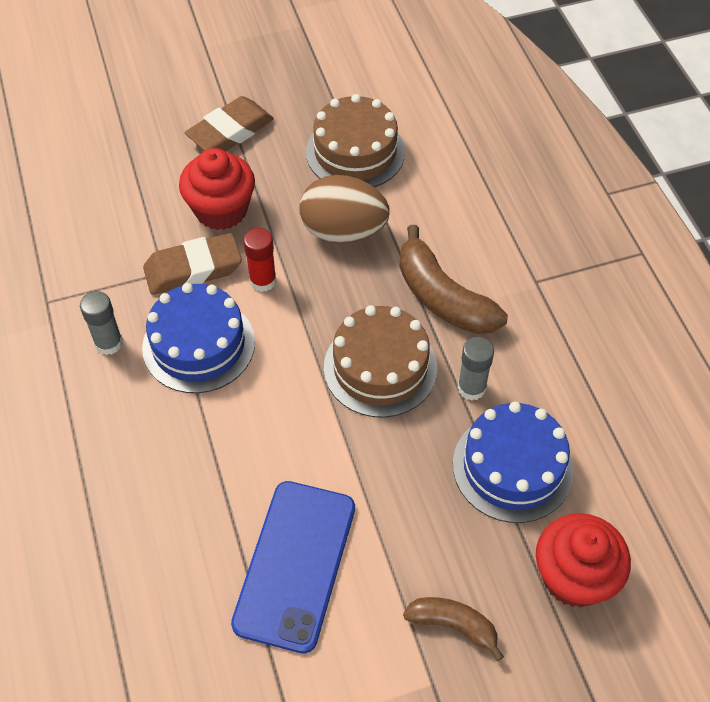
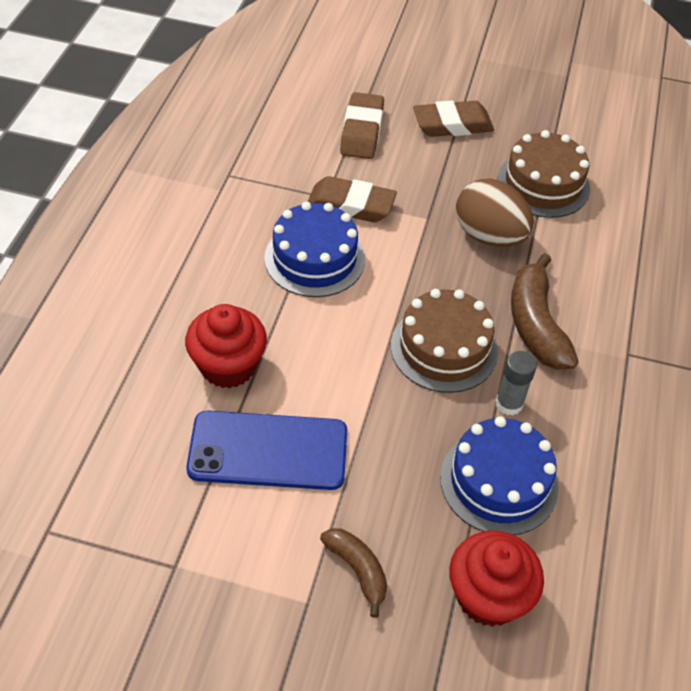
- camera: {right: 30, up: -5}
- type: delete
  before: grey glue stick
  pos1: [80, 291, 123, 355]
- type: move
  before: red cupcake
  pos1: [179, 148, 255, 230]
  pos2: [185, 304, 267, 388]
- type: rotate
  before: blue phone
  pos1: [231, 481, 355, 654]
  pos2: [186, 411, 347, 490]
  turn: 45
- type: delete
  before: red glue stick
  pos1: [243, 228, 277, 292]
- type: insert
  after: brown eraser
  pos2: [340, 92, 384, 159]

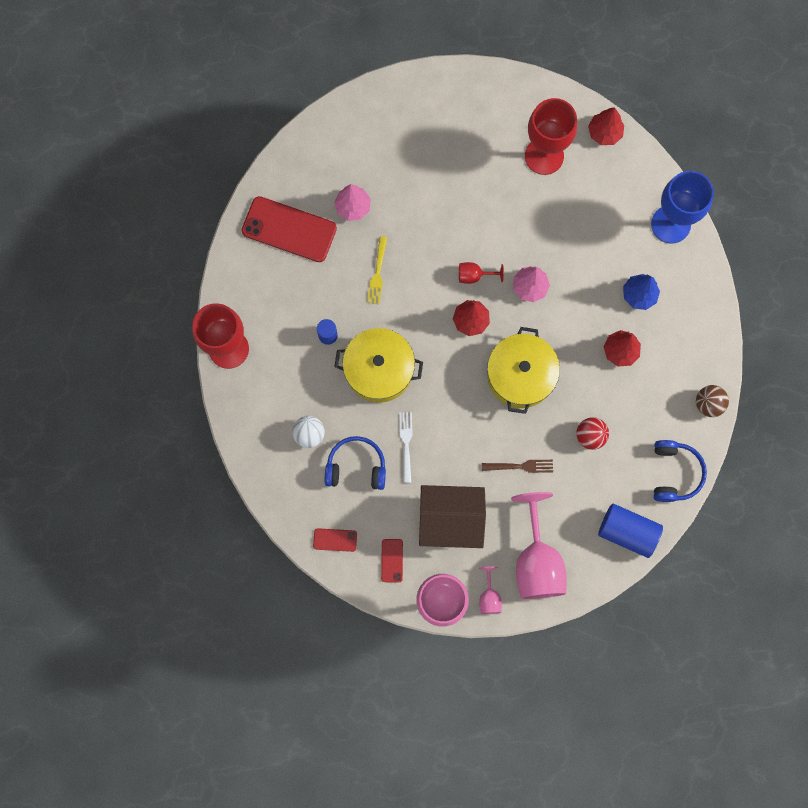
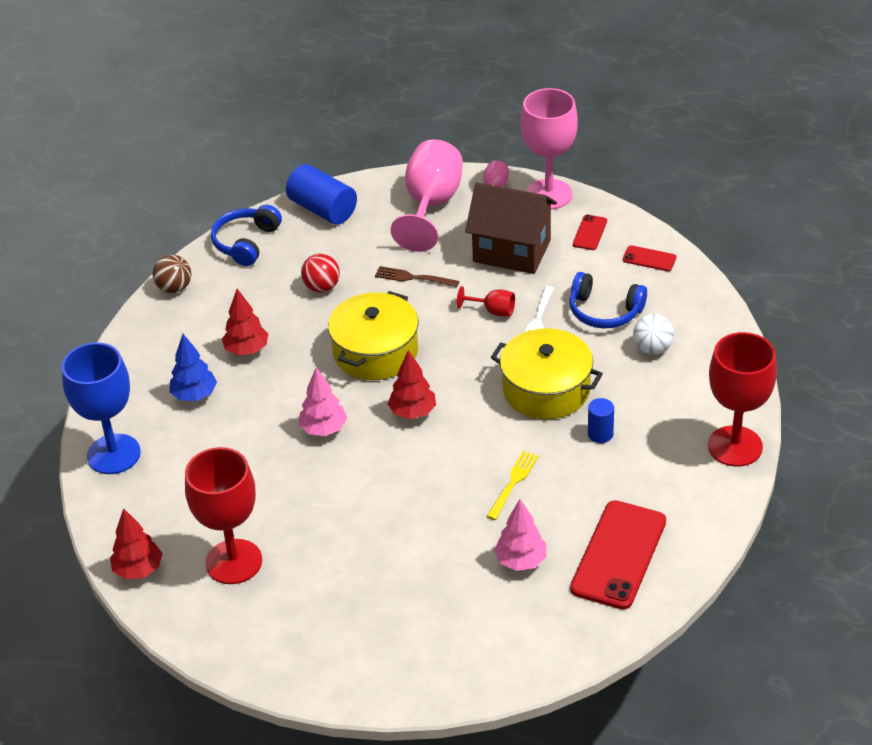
- camera: {right: -160, up: -35}
- type: rotate
  before: red phone
  pos1: [242, 196, 337, 262]
  pos2: [570, 500, 666, 610]
  turn: 75
- type: move
  before: red goblet
  pos1: [459, 262, 504, 284]
  pos2: [457, 286, 515, 317]

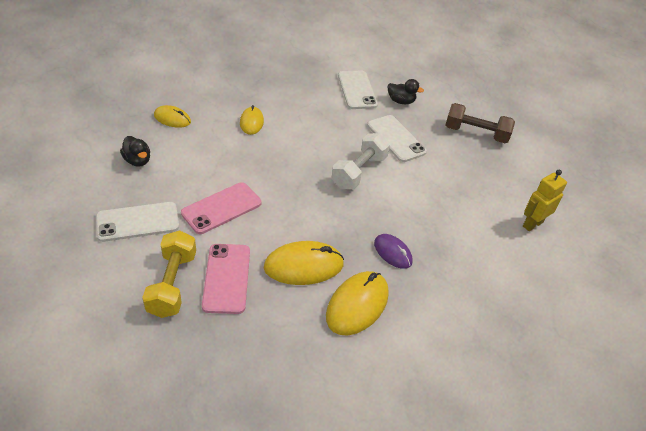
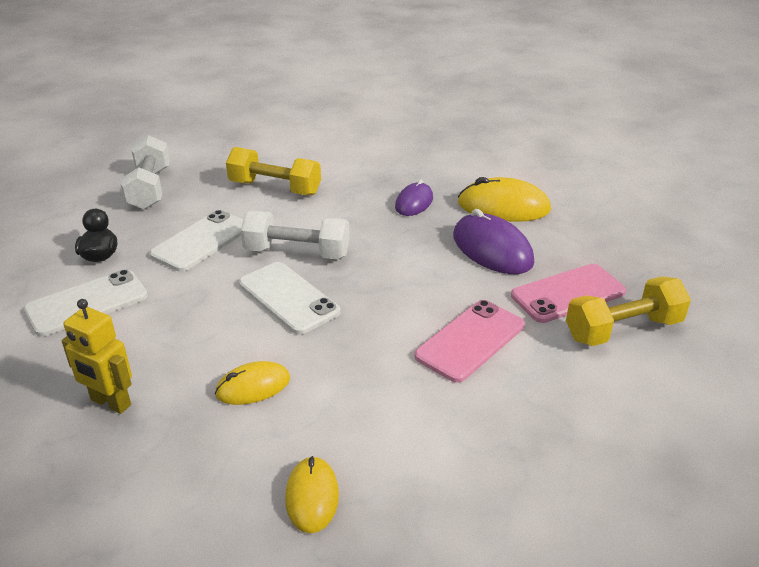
- camera: {right: -110, up: -10}
- type: move
  before: white phone
  pos1: [96, 202, 179, 242]
  pos2: [239, 262, 340, 335]
- type: delete
  before: black duck
  pos1: [120, 136, 150, 167]
- type: rotate
  before: pink phone
  pos1: [181, 182, 261, 234]
  pos2: [415, 300, 525, 383]
  turn: -75
- type: recolor
  before: yellow mouse
  after: purple mouse
  pos1: [264, 241, 344, 285]
  pos2: [453, 209, 534, 274]
- type: recolor
  before: brown dumbbell
  after: white dumbbell
  pos1: [445, 103, 515, 143]
  pos2: [121, 135, 170, 210]
- type: move
  before: yellow robot
  pos1: [523, 170, 567, 231]
  pos2: [62, 299, 132, 414]
- type: insert
  after: yellow dumbbell
  pos2: [226, 147, 321, 195]

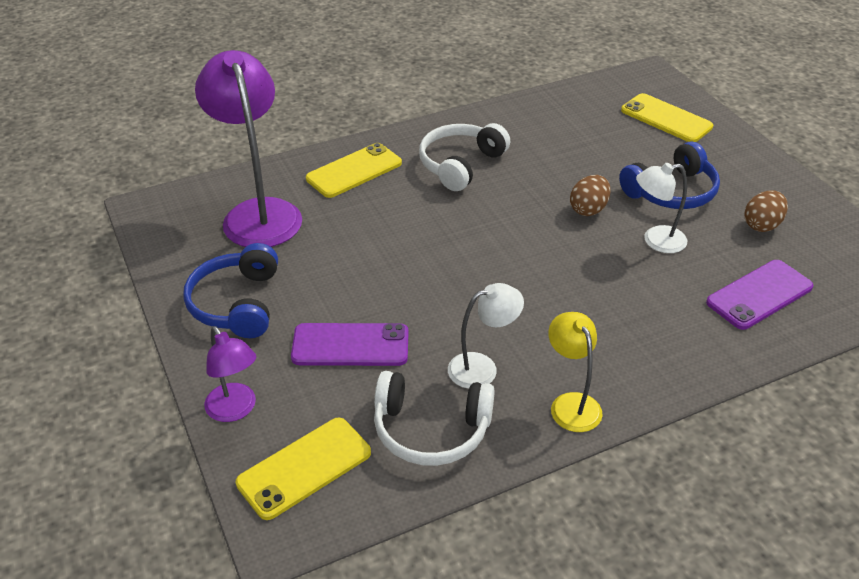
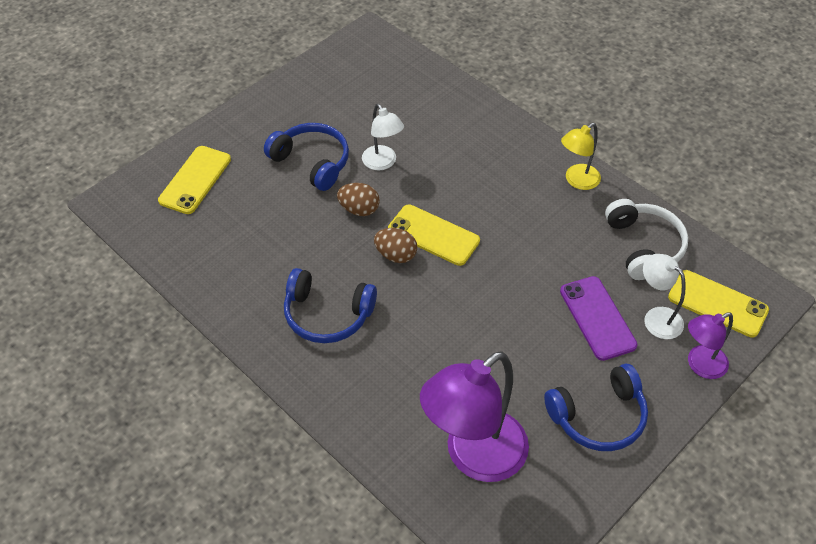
- camera: {right: -110, up: 10}
- type: rotate
  before: purple lamp
  pos1: [204, 326, 256, 422]
  pos2: [688, 312, 733, 379]
  turn: -150
- type: move
  before: yellow phone
  pos1: [306, 143, 402, 198]
  pos2: [388, 204, 480, 266]
- type: recolor
  before: white headphones
  after: blue headphones
  pos1: [419, 123, 510, 191]
  pos2: [284, 268, 377, 343]
- type: move
  before: white lamp
  pos1: [448, 283, 524, 389]
  pos2: [643, 254, 686, 339]
- type: delete
  before: purple phone
  pos1: [706, 260, 813, 330]
- type: move
  before: brown egg
  pos1: [744, 190, 788, 232]
  pos2: [374, 228, 417, 263]

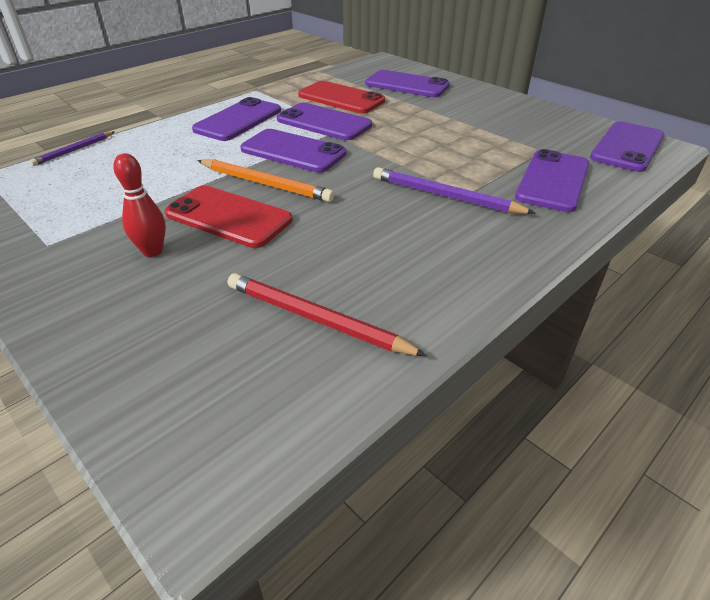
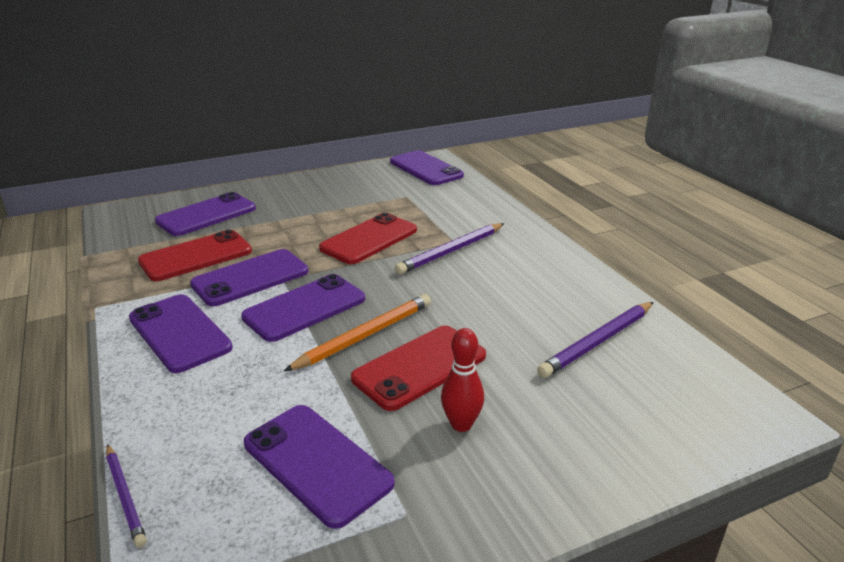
- camera: {right: -70, up: -10}
- type: recolor
  before: red pencil
  after: purple pencil
  pos1: [228, 273, 427, 356]
  pos2: [537, 302, 653, 378]
- type: move
  before: purple phone
  pos1: [515, 149, 590, 212]
  pos2: [244, 405, 395, 529]
- type: insert
  after: red phone
  pos2: [319, 213, 417, 264]

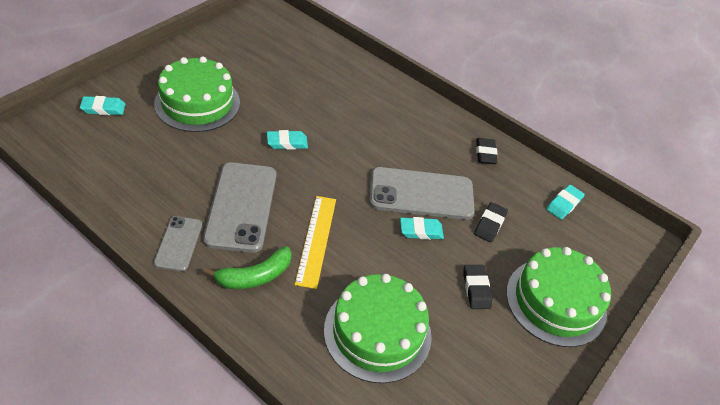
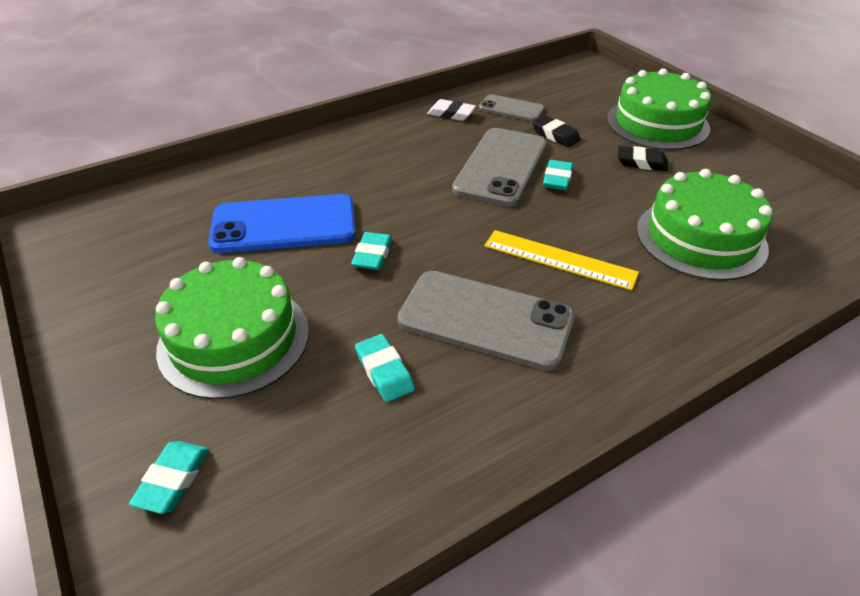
- camera: {right: -65, up: -5}
- type: move
  before: grey phone
  pos1: [154, 216, 202, 272]
  pos2: [479, 94, 544, 121]
- type: delete
  before: green banana
  pos1: [204, 246, 292, 289]
- type: recolor
  before: black eraser
  after: white eraser
  pos1: [476, 138, 498, 164]
  pos2: [427, 99, 476, 121]
- type: move
  before: turquoise eraser
  pos1: [546, 185, 585, 220]
  pos2: [355, 334, 414, 402]
- type: insert
  after: blue phone
  pos2: [208, 194, 356, 253]

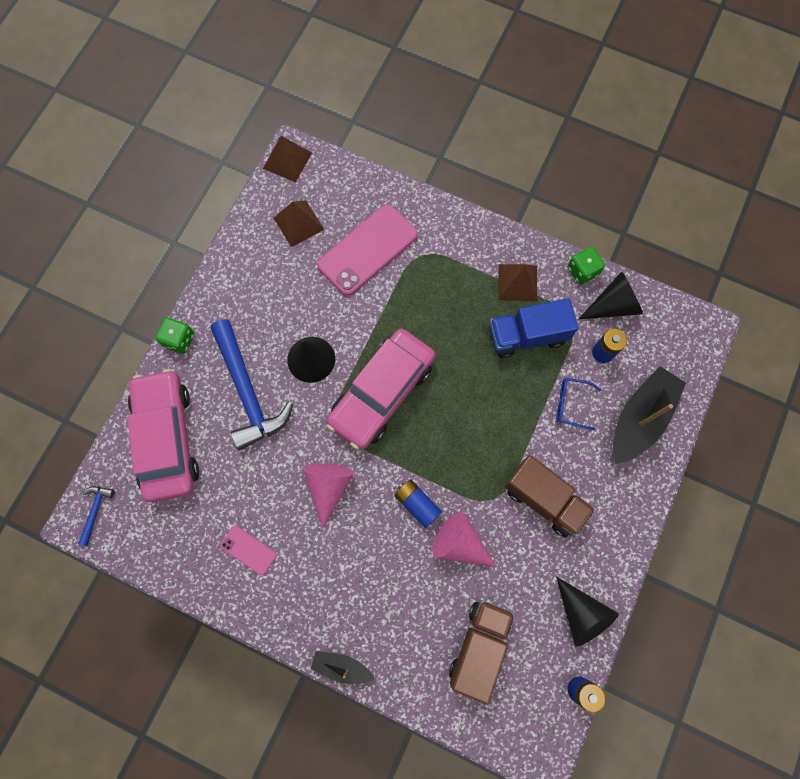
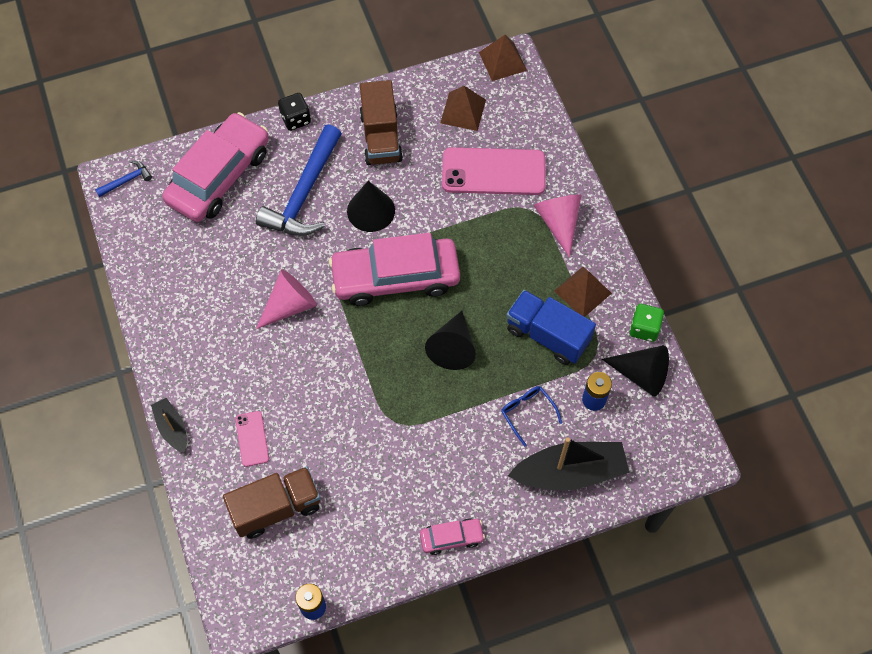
- camera: {right: 45, up: -10}
- type: recolor
  before: green dice
  after: black dice
  pos1: [156, 317, 194, 354]
  pos2: [278, 93, 311, 131]
- type: move
  before: pink phone
  pos1: [220, 526, 277, 575]
  pos2: [235, 411, 269, 467]
- type: delete
  before: blue battery
  pos1: [394, 479, 442, 528]
- type: move
  before: pink cone
  pos1: [432, 512, 496, 567]
  pos2: [534, 194, 582, 258]
- type: move
  before: brown truck
  pos1: [504, 455, 595, 537]
  pos2: [359, 80, 403, 165]
- type: move
  before: black cone
  pos1: [556, 576, 619, 647]
  pos2: [425, 311, 476, 370]
- type: insert
  after: pink car
  pos2: [420, 518, 485, 555]

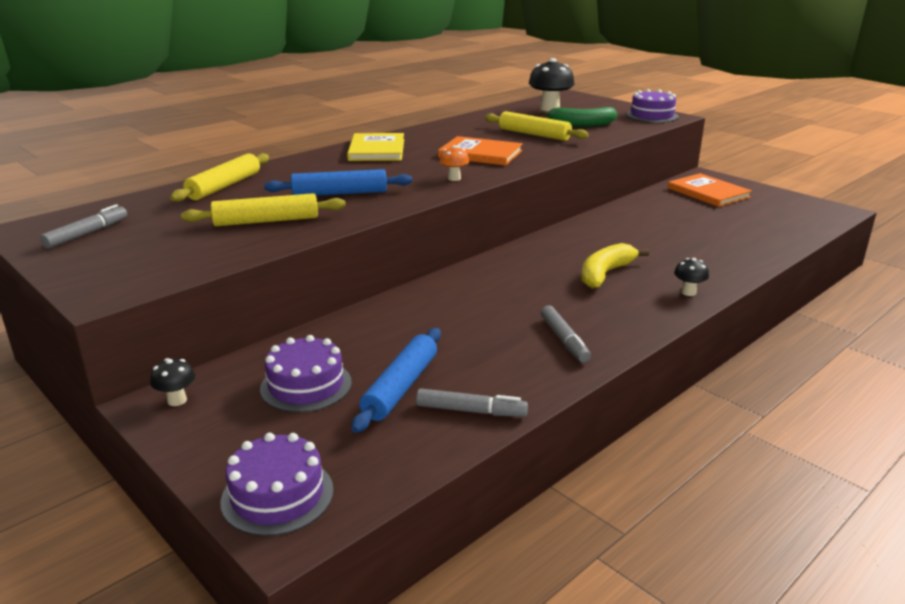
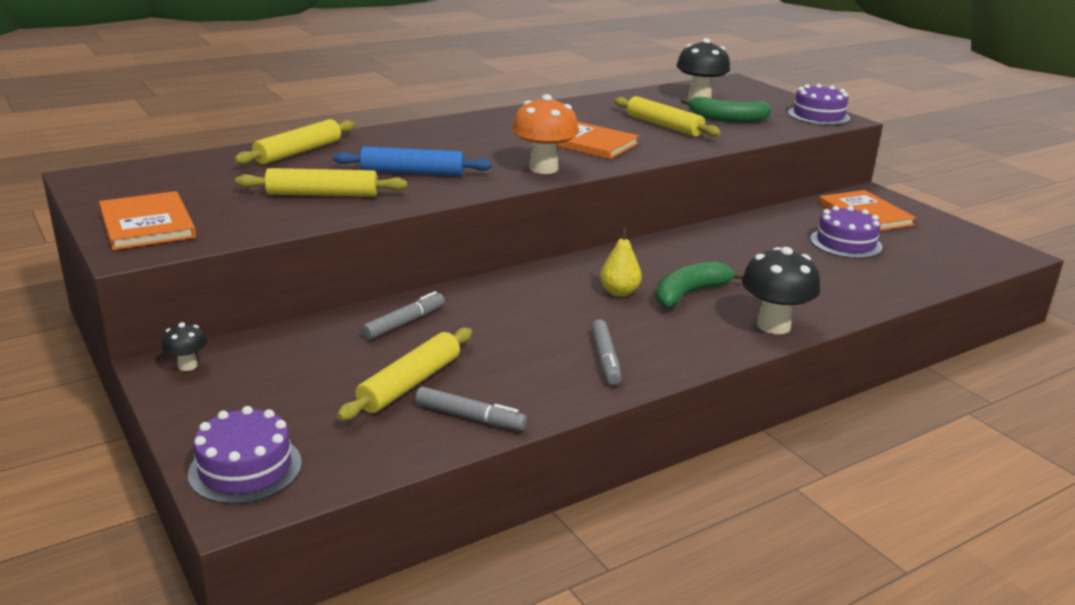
- camera: {right: 10, up: 0}
- type: move
  before: grey marker
  pos1: [40, 204, 127, 249]
  pos2: [361, 291, 445, 340]
- type: move
  before: purple cake
  pos1: [260, 335, 352, 412]
  pos2: [810, 206, 882, 258]
- type: delete
  before: yellow book
  pos1: [347, 133, 404, 161]
- type: recolor
  before: blue rolling pin
  after: yellow rolling pin
  pos1: [351, 328, 441, 433]
  pos2: [337, 328, 472, 421]
- type: resize
  before: orange mushroom
  pos1: [439, 145, 469, 181]
  pos2: [512, 94, 579, 174]
  scale: 1.98
- type: recolor
  before: yellow banana
  after: green banana
  pos1: [582, 243, 649, 289]
  pos2: [656, 261, 745, 308]
- type: resize
  before: black mushroom
  pos1: [674, 258, 709, 296]
  pos2: [742, 247, 820, 334]
  scale: 1.98
- type: insert
  after: orange book
  pos2: [99, 191, 196, 250]
- type: insert
  after: yellow pear
  pos2: [600, 228, 642, 297]

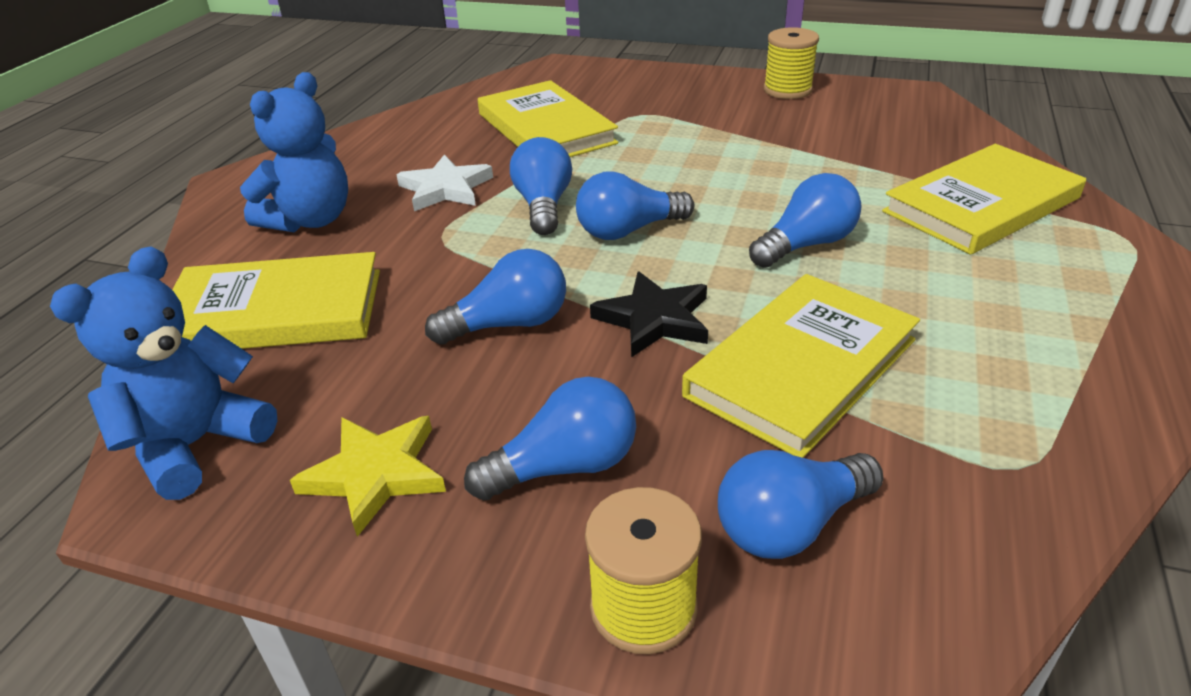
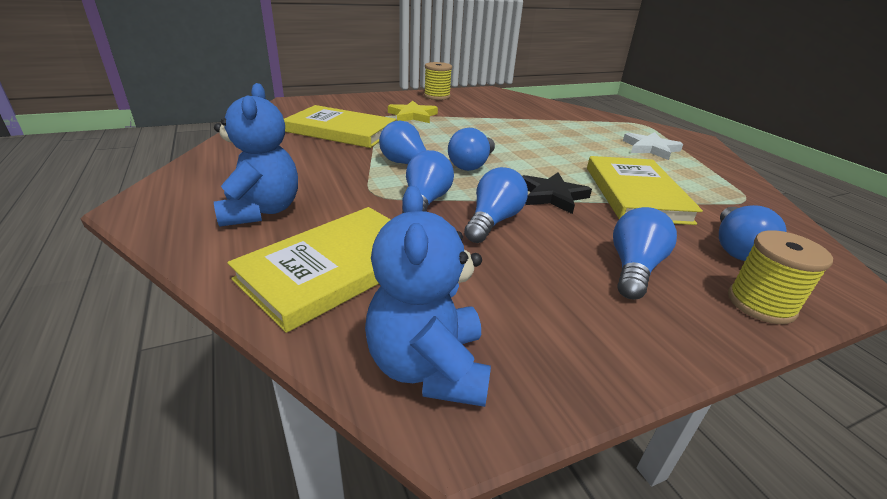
- camera: {right: -45, up: -5}
- type: move
  before: yellow star
  pos1: [290, 416, 446, 537]
  pos2: [388, 101, 438, 123]
- type: move
  before: white star
  pos1: [397, 155, 493, 211]
  pos2: [623, 132, 683, 160]
- type: move
  before: blue light bulb
  pos1: [749, 173, 862, 268]
  pos2: [402, 150, 454, 213]
- type: delete
  before: yellow book
  pos1: [882, 144, 1086, 255]

